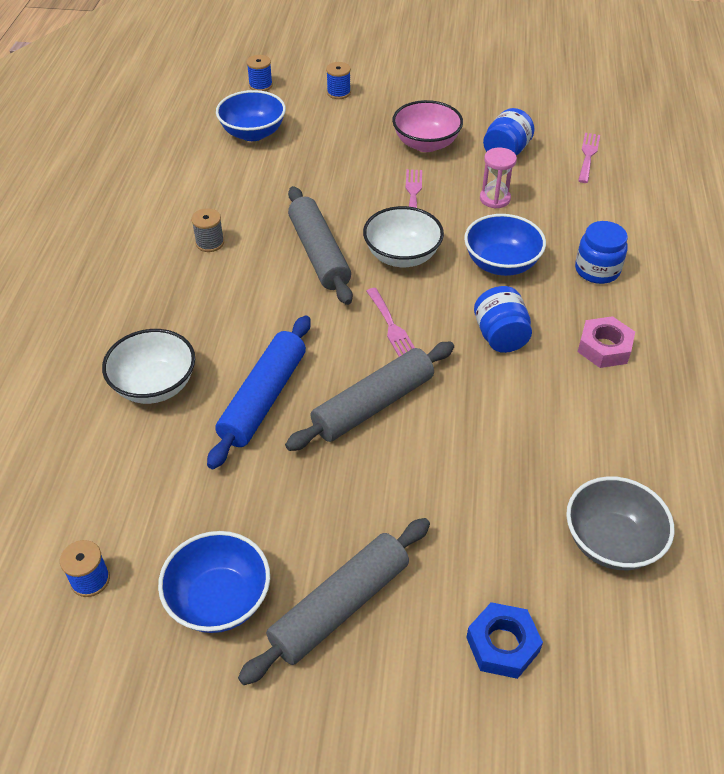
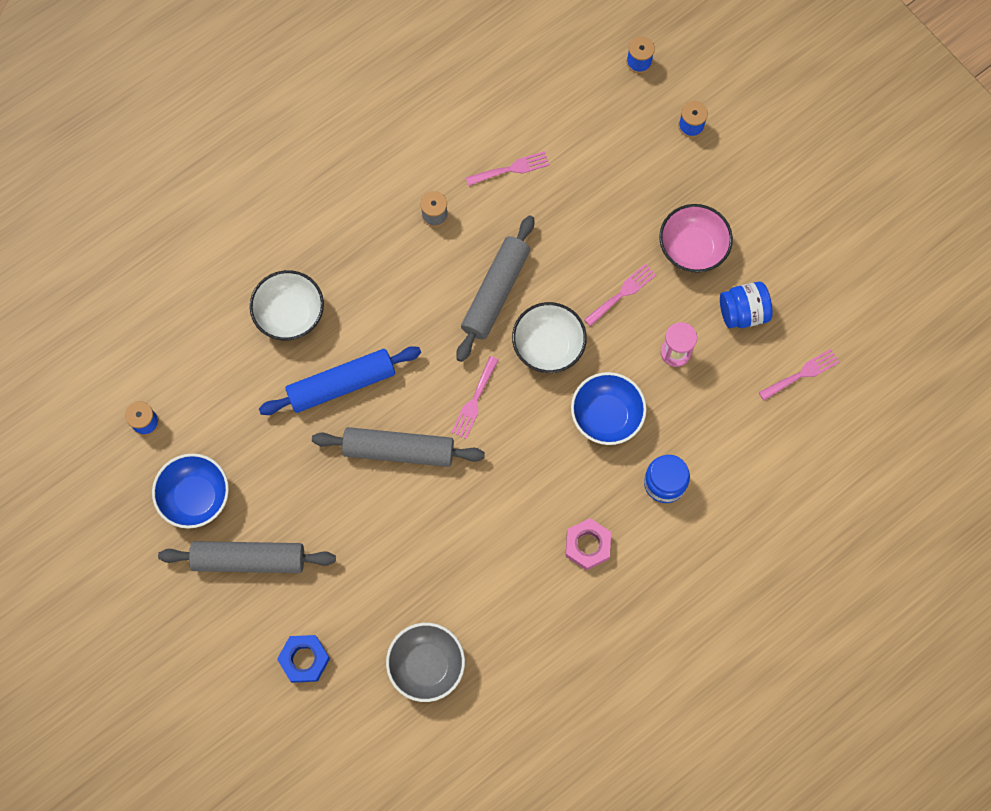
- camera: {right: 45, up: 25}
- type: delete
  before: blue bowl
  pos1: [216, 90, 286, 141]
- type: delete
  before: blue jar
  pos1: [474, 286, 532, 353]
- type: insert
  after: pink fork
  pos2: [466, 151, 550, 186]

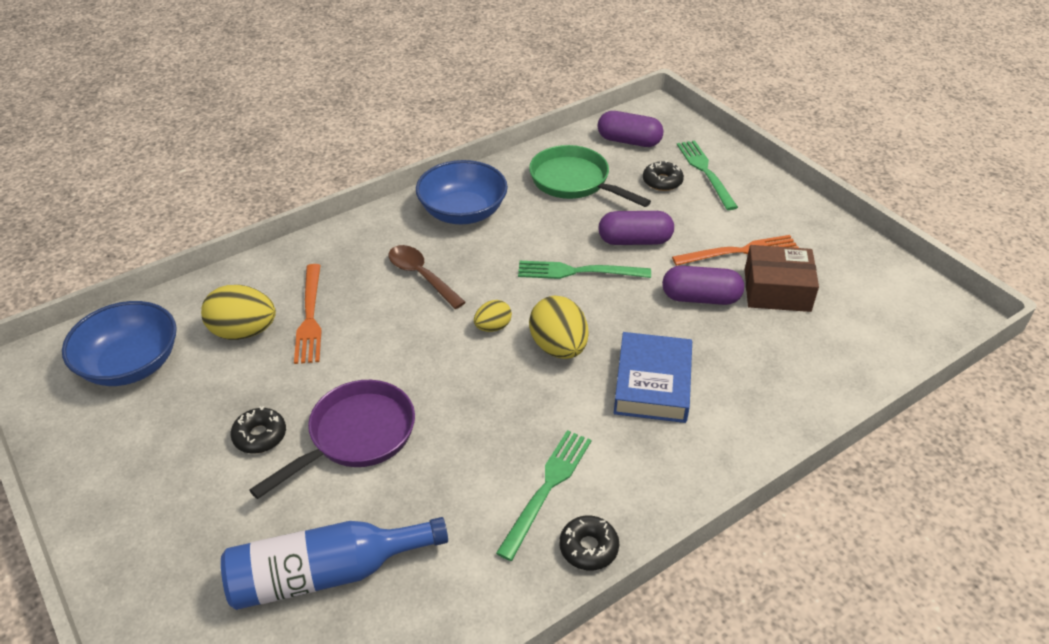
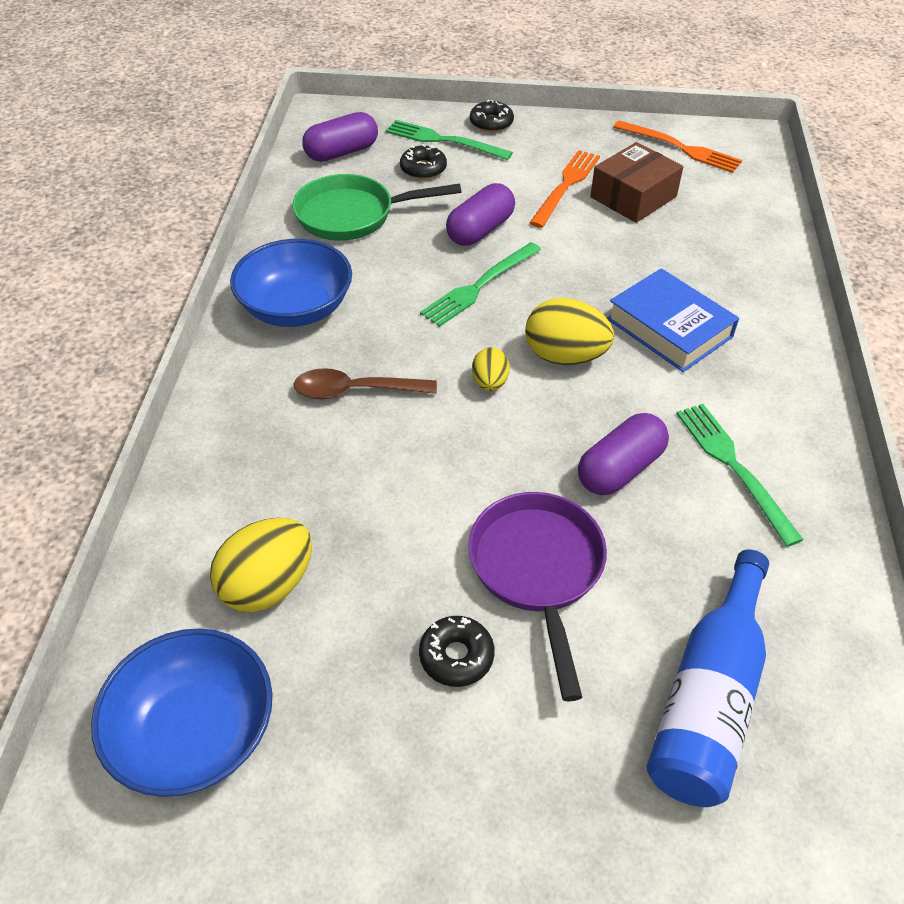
- camera: {right: -50, up: 5}
- type: move
  before: orange fork
  pos1: [294, 264, 322, 364]
  pos2: [613, 120, 742, 173]
- type: move
  before: black donut
  pos1: [559, 516, 619, 570]
  pos2: [470, 100, 514, 132]
- type: move
  before: purple capsule
  pos1: [662, 266, 744, 305]
  pos2: [578, 413, 669, 495]

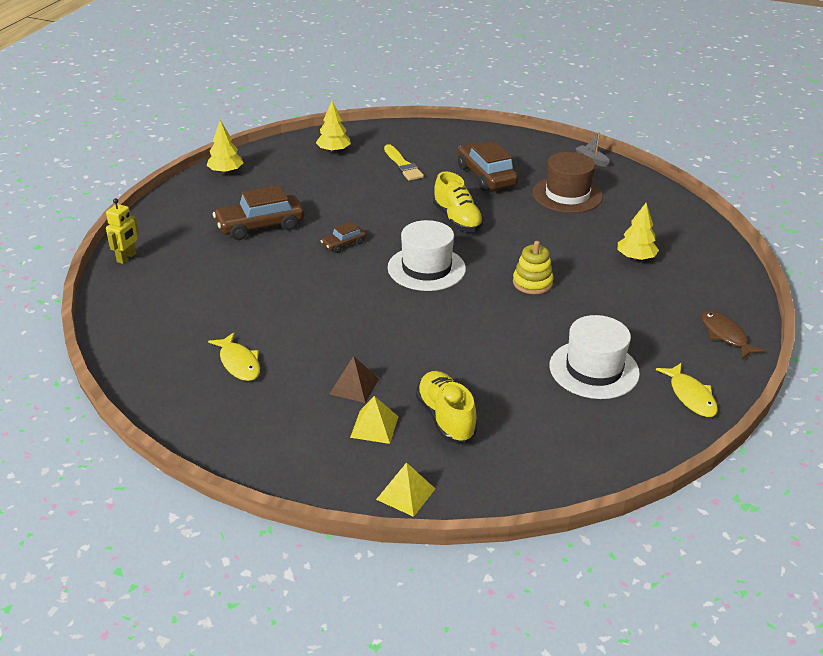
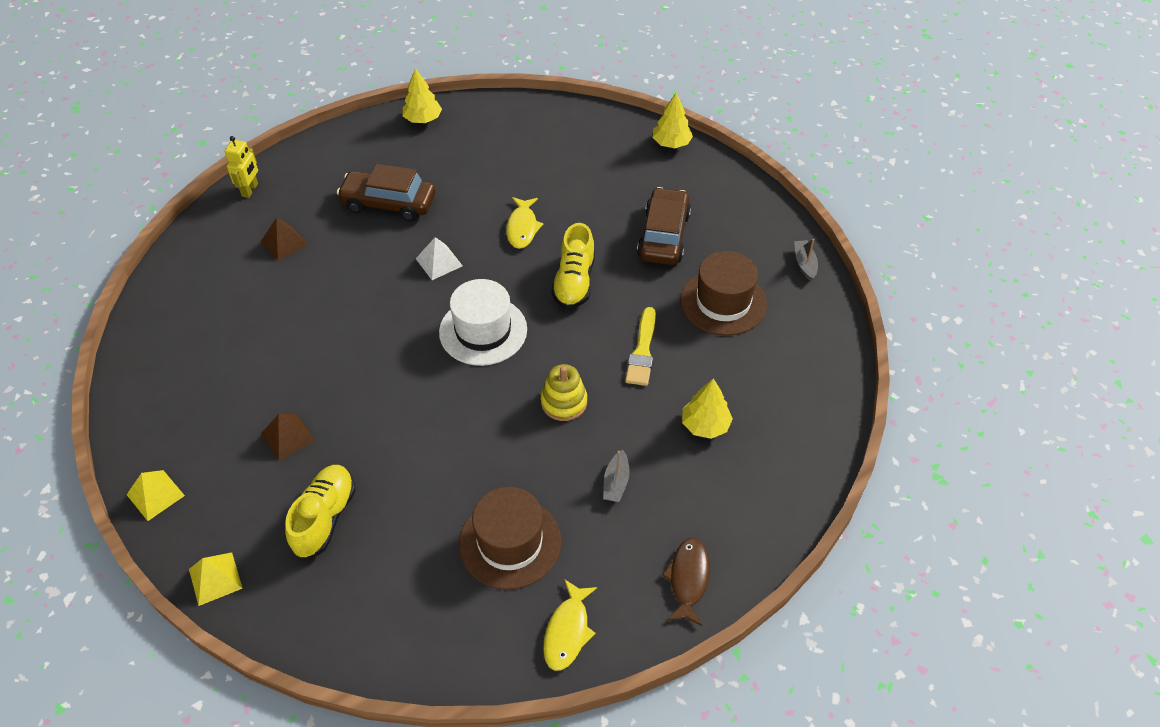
- camera: {right: 35, up: 15}
- type: rotate
  before: yellow robot
  pos1: [106, 198, 138, 264]
  pos2: [224, 136, 258, 198]
  turn: -45
- type: move
  before: yellow fish
  pos1: [208, 332, 260, 381]
  pos2: [506, 197, 544, 249]
- type: move
  before: yellow tree
  pos1: [316, 101, 351, 153]
  pos2: [652, 92, 693, 148]
- type: replace
  before: brown car
  after: white pyramid
  pos1: [321, 222, 366, 253]
  pos2: [416, 237, 463, 280]
- type: move
  before: yellow pyramid
  pos1: [350, 396, 399, 444]
  pos2: [127, 470, 185, 521]
- type: move
  before: yellow brush
  pos1: [384, 144, 424, 181]
  pos2: [625, 307, 656, 386]
- type: recolor
  before: white hat
  after: brown hat
  pos1: [550, 315, 640, 399]
  pos2: [459, 487, 561, 590]
- type: insert
  after: brown pyramid
  pos2: [261, 218, 308, 261]
- type: insert
  after: grey boat
  pos2: [603, 449, 630, 502]

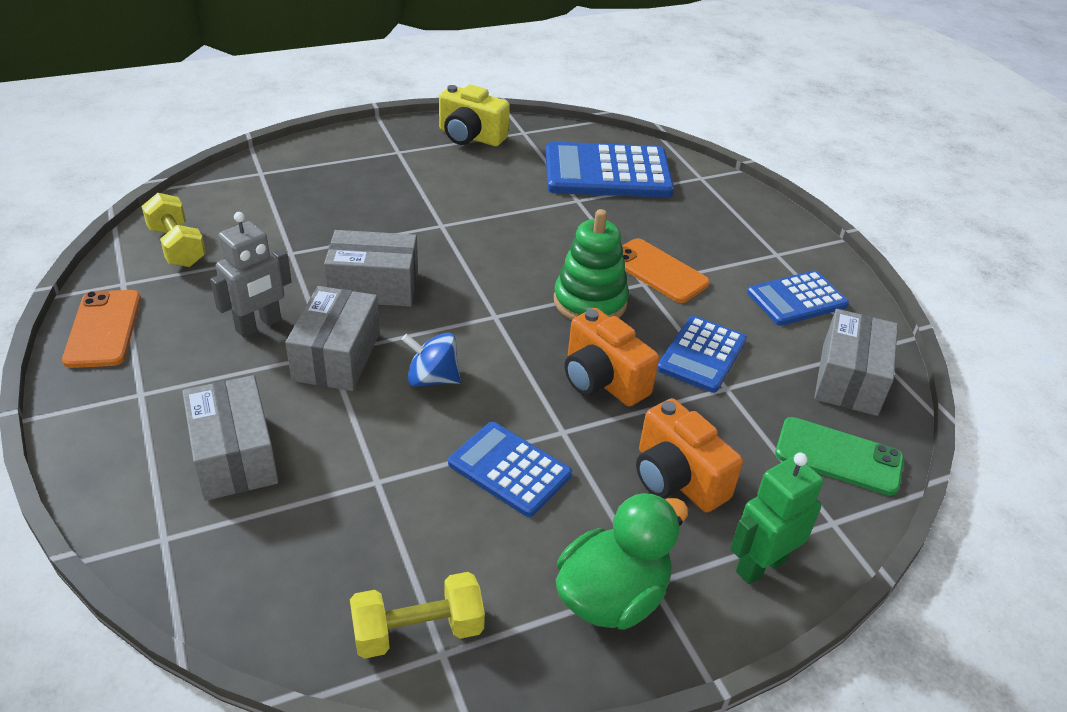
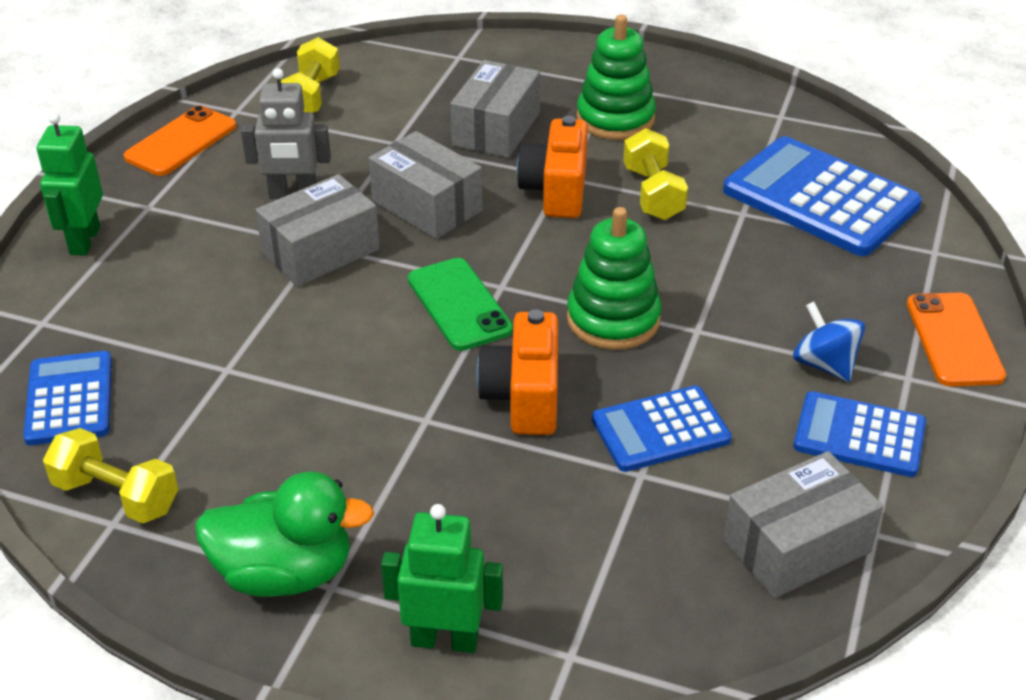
- camera: {right: 45, up: 0}
- type: move
  before: grey box
  pos1: [182, 375, 279, 501]
  pos2: [450, 60, 540, 158]
- type: move
  before: blue spinning top
  pos1: [402, 332, 461, 387]
  pos2: [793, 302, 865, 382]
- type: delete
  before: yellow camera
  pos1: [439, 85, 510, 146]
- type: move
  before: blue calculator
  pos1: [448, 422, 572, 517]
  pos2: [23, 351, 112, 445]
- type: move
  before: orange phone
  pos1: [622, 238, 710, 303]
  pos2: [907, 293, 1006, 386]
- type: move
  before: orange camera
  pos1: [636, 398, 743, 512]
  pos2: [517, 116, 588, 218]
- type: move
  before: green phone
  pos1: [775, 417, 904, 496]
  pos2: [408, 258, 513, 351]
- type: insert
  after: green robot
  pos2: [37, 112, 103, 256]
- type: insert
  after: green stacking toy
  pos2: [577, 15, 656, 140]
- type: insert
  after: yellow dumbbell
  pos2: [623, 128, 688, 220]

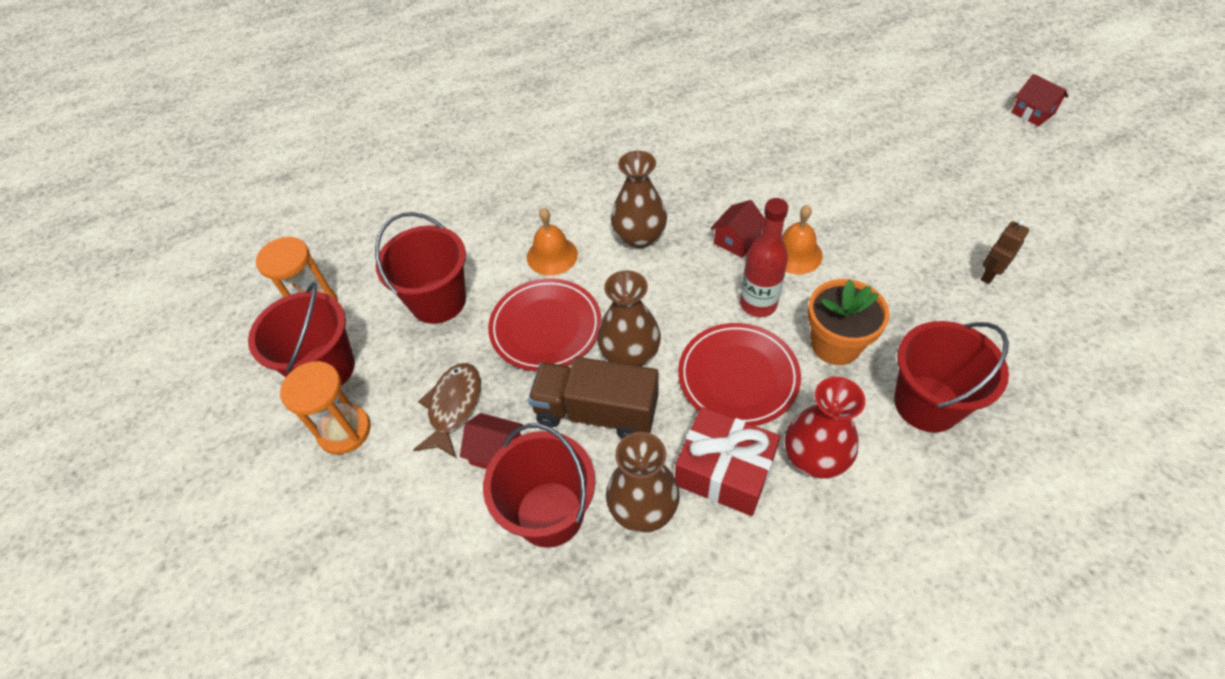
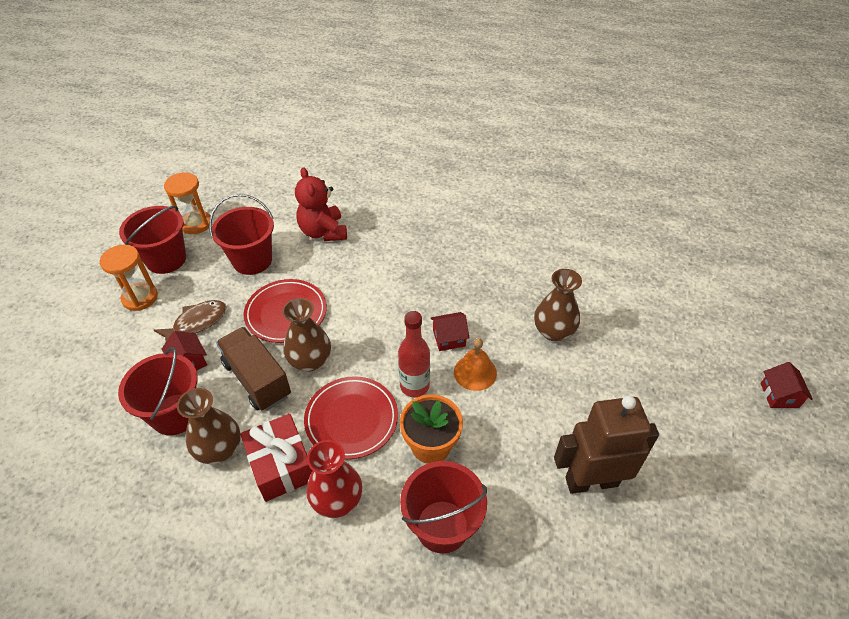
- camera: {right: 35, up: -5}
- type: delete
  before: orange bell
  pos1: [527, 208, 578, 276]
- type: move
  before: brown vase
  pos1: [611, 151, 667, 248]
  pos2: [534, 269, 582, 341]
- type: resize
  before: brown robot
  pos1: [981, 219, 1029, 284]
  pos2: [554, 396, 659, 494]
  scale: 2.25
- type: insert
  after: red teddy bear
  pos2: [295, 167, 347, 241]

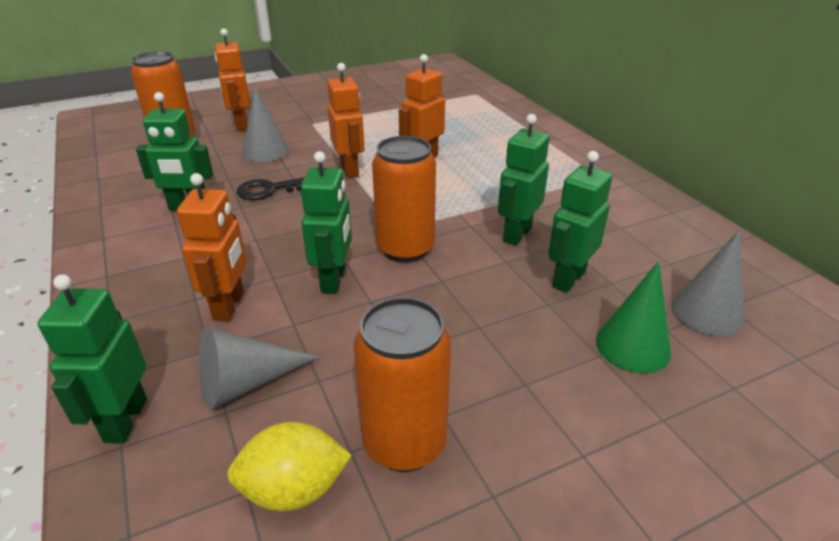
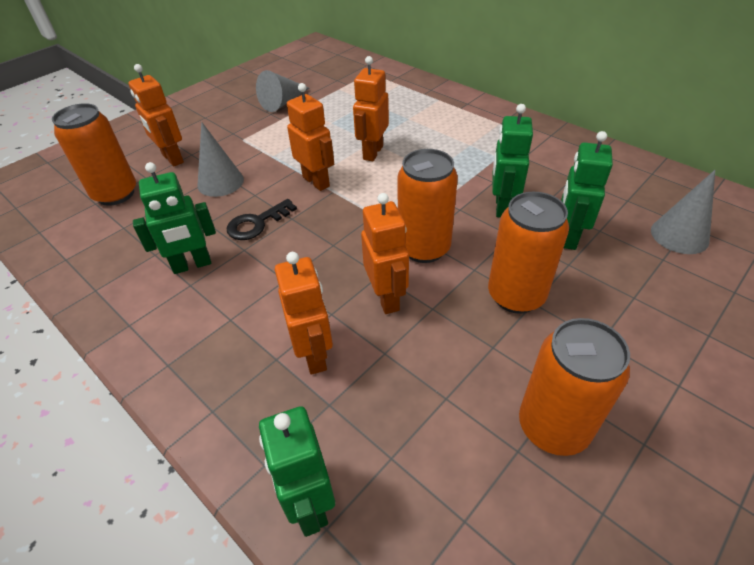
- camera: {right: -20, up: 10}
- type: move
  before: grey cone
  pos1: [199, 327, 319, 410]
  pos2: [256, 70, 310, 112]
- type: delete
  before: yellow lemon
  pos1: [227, 422, 352, 511]
- type: recolor
  before: green robot
  after: orange robot
  pos1: [300, 151, 352, 294]
  pos2: [361, 193, 409, 314]
- type: delete
  before: green cone
  pos1: [596, 261, 671, 373]
- type: insert
  after: orange can
  pos2: [488, 192, 569, 314]

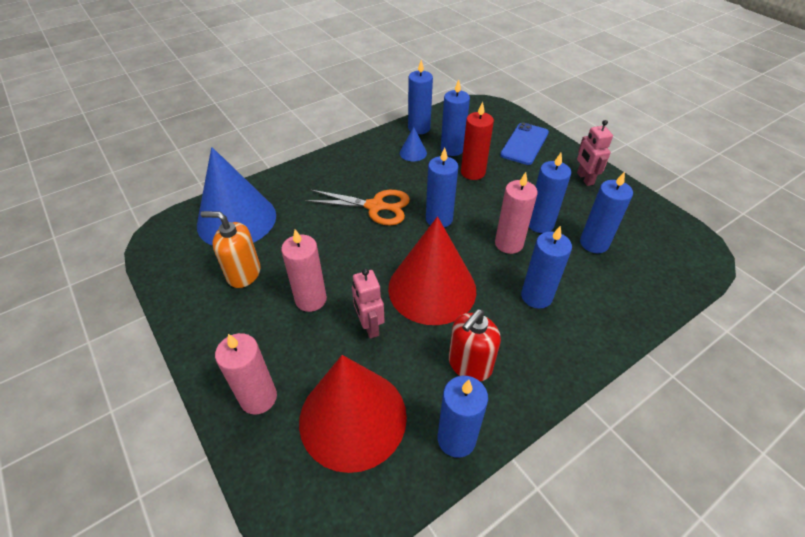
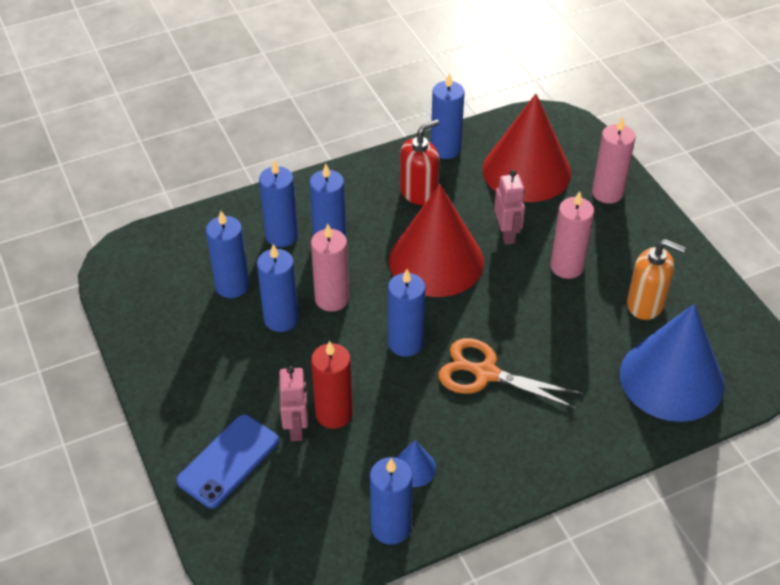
- camera: {right: -170, up: 0}
- type: move
  before: blue candle
  pos1: [441, 80, 470, 156]
  pos2: [259, 160, 298, 247]
- type: move
  before: pink robot
  pos1: [577, 120, 613, 186]
  pos2: [279, 366, 308, 441]

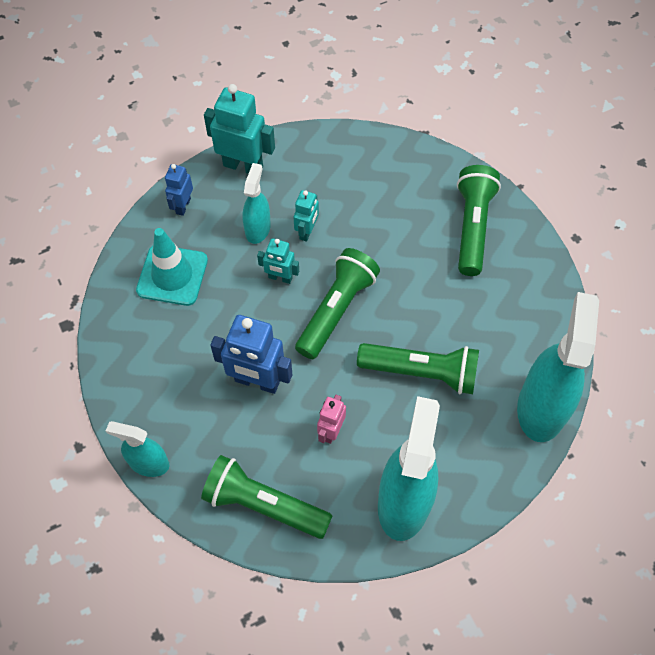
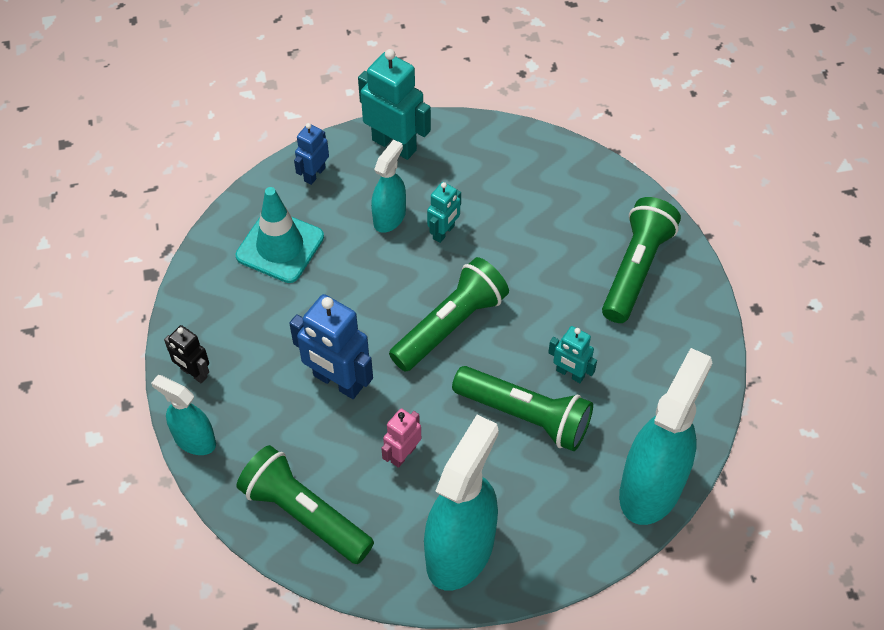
- camera: {right: 15, up: -5}
- type: move
  before: turquoise robot
  pos1: [257, 238, 299, 284]
  pos2: [548, 326, 597, 383]
- type: insert
  after: black robot
  pos2: [164, 325, 209, 383]

